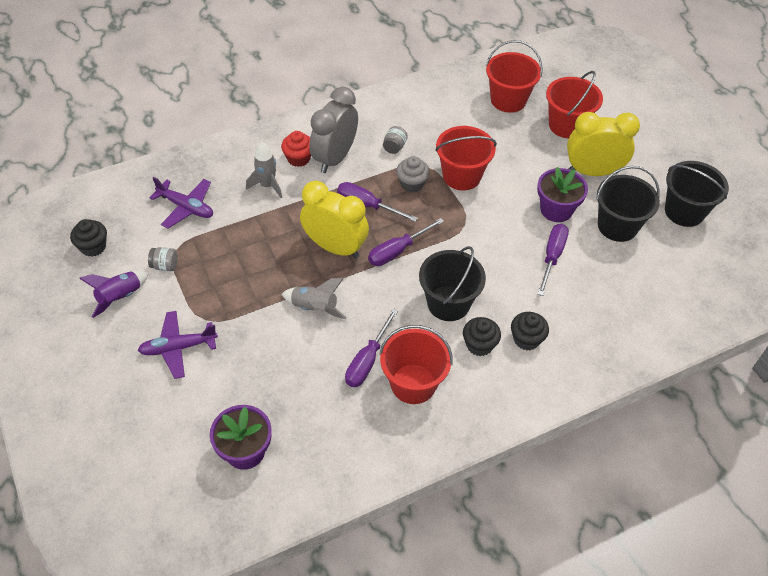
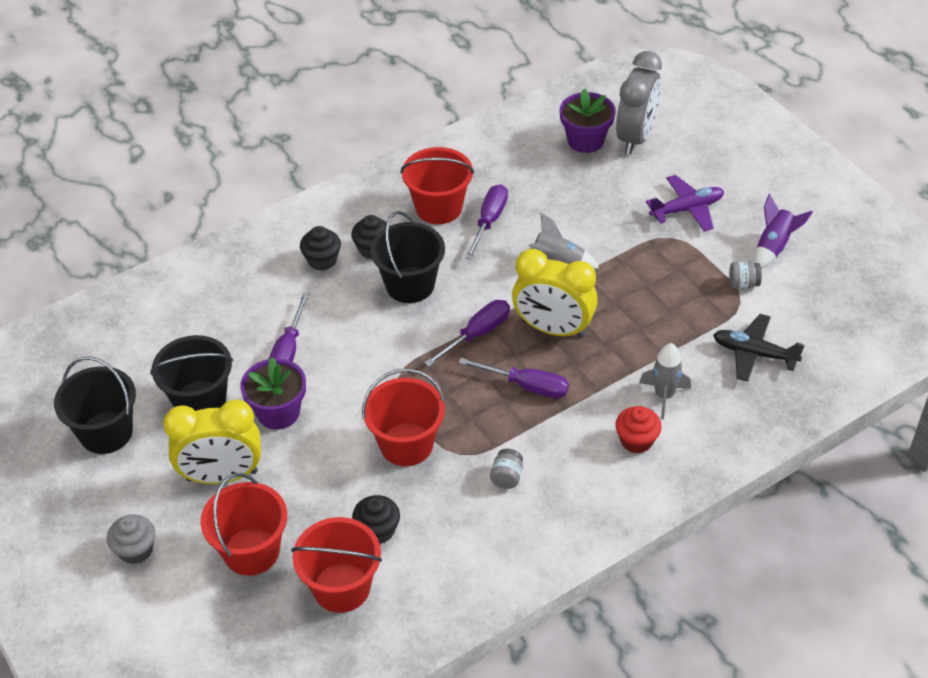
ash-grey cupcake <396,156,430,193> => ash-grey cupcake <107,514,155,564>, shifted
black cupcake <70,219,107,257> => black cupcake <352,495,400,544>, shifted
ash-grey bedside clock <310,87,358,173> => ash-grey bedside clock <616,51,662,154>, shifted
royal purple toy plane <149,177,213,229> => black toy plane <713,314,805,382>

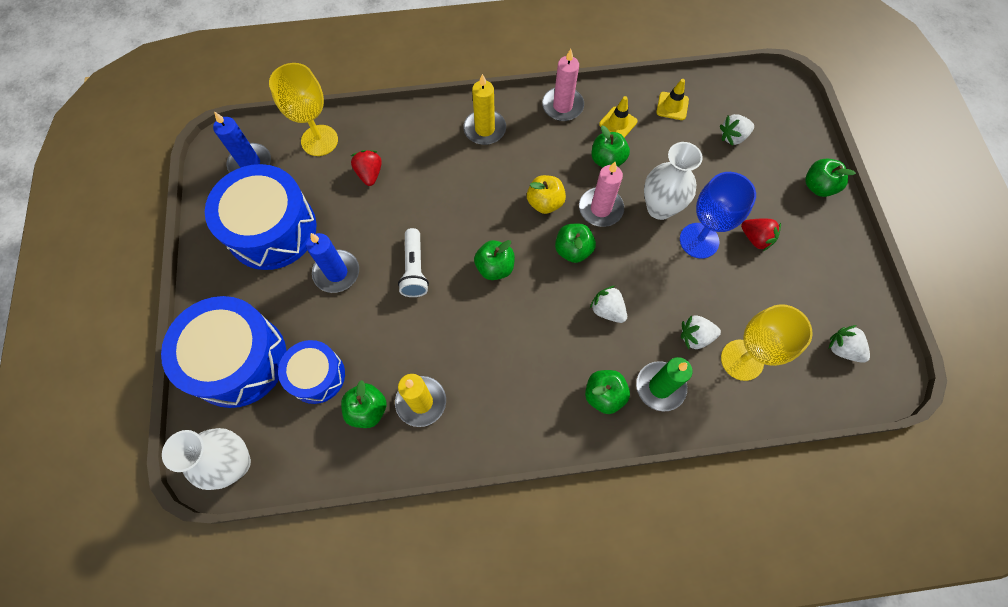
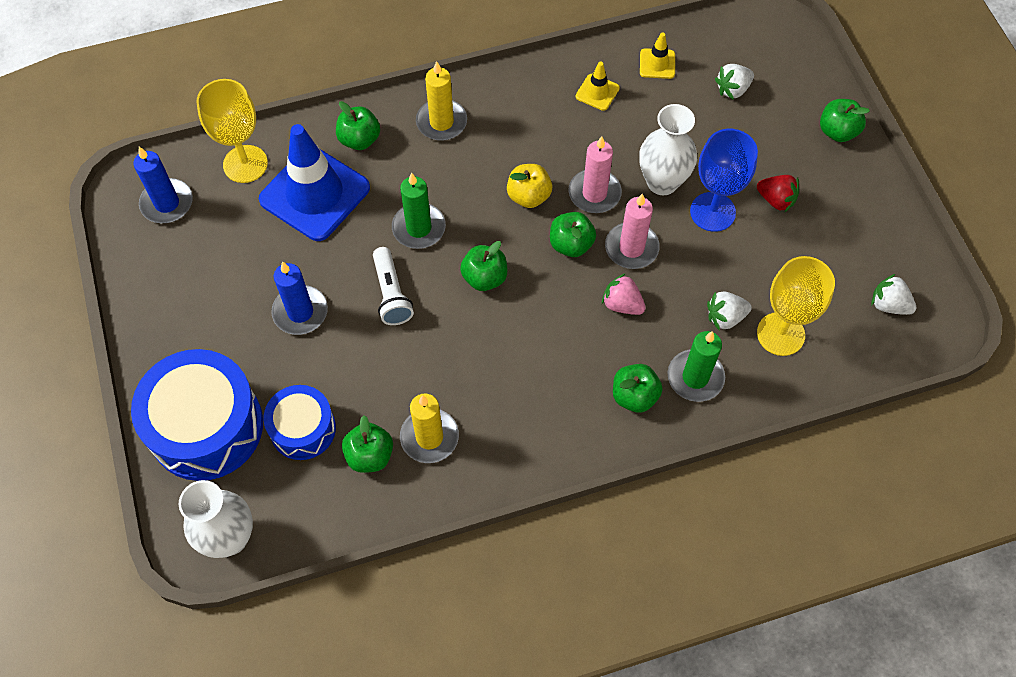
red toy strawberry <351,150,382,186> => blue safety cone <259,124,370,241>
leaf-green apple <591,126,630,167> => leaf-green apple <336,101,380,150>, shifted
nothing => leaf-green pillar candle <392,172,446,249>
white toy strawberry <590,286,627,323> => rosy toy strawberry <602,273,646,315>
rosy pillar candle <542,49,584,121> => rosy pillar candle <605,194,660,269>, shifted
blue toy drum <205,164,317,270> => nothing

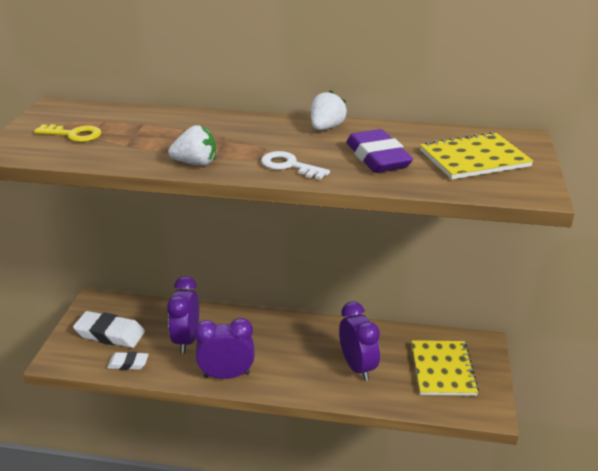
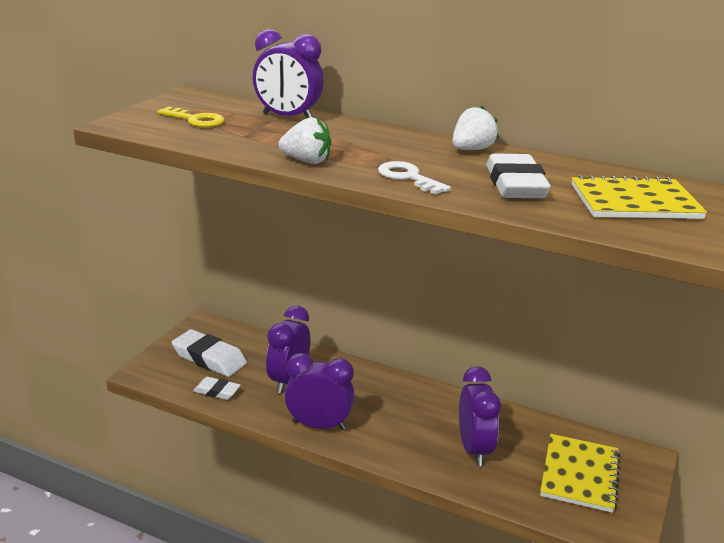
nothing => royal purple bedside clock <253,29,324,118>
royal purple eraser <346,129,413,173> => white eraser <486,153,551,198>

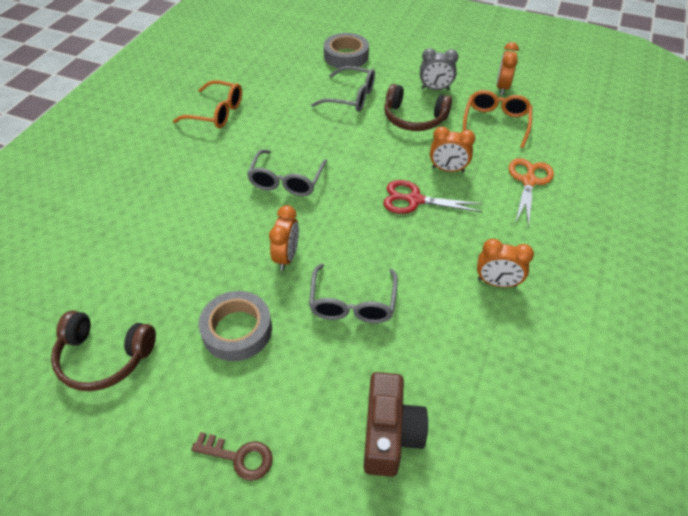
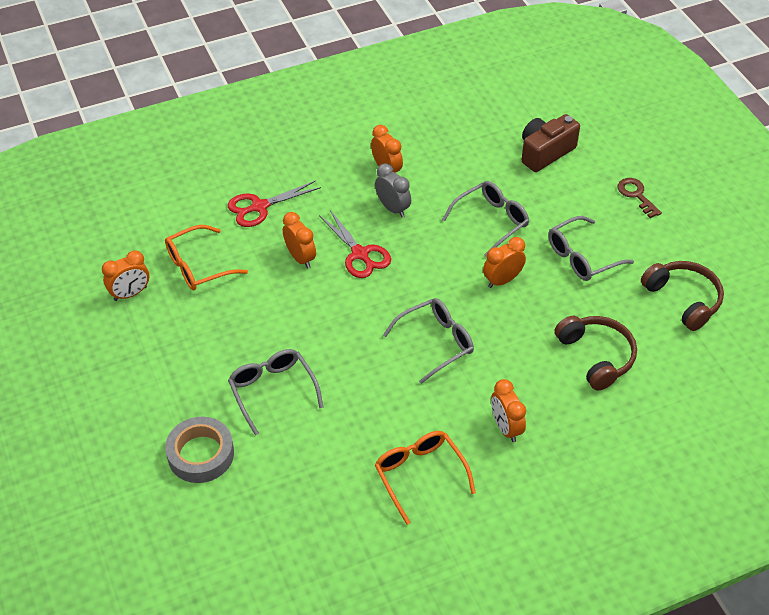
orange-coloured pair of scissors <509,158,554,228> => red pair of scissors <228,180,321,227>
ash-grey bedside clock <420,48,458,90> => ash-grey bedside clock <375,163,411,217>, shifted
nothing => orange-coloured bedside clock <491,379,526,442>
ash-grey tape <199,291,272,361> => ash-grey eyeglasses <548,216,634,281>
dark brown headset <384,84,452,131> => dark brown headset <555,316,637,391>, shifted

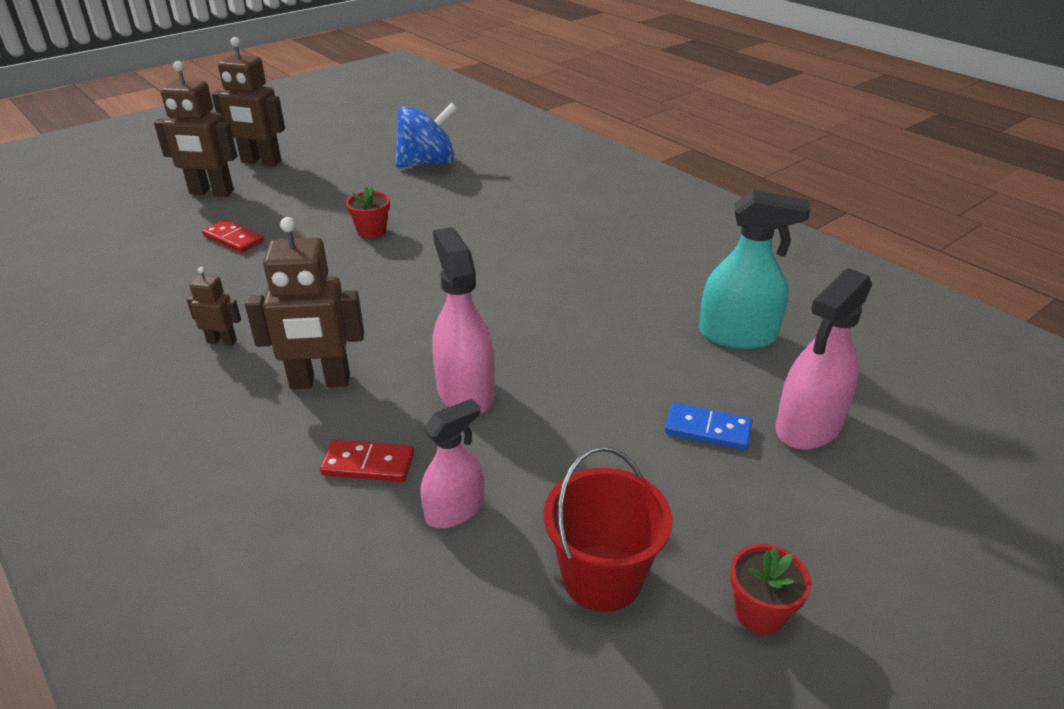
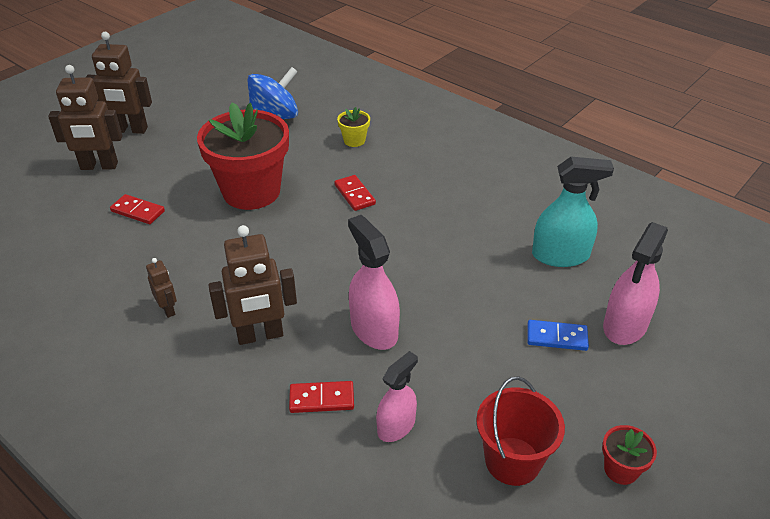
dark brown robot figure <187,267,241,346> => dark brown robot figure <146,258,177,318>, 60 degrees clockwise
red flower pot <346,186,390,239> => red flower pot <197,102,289,210>, x2.44
nothing => red domino tile <334,175,376,211>
nothing => bright yellow flower pot <337,107,370,147>

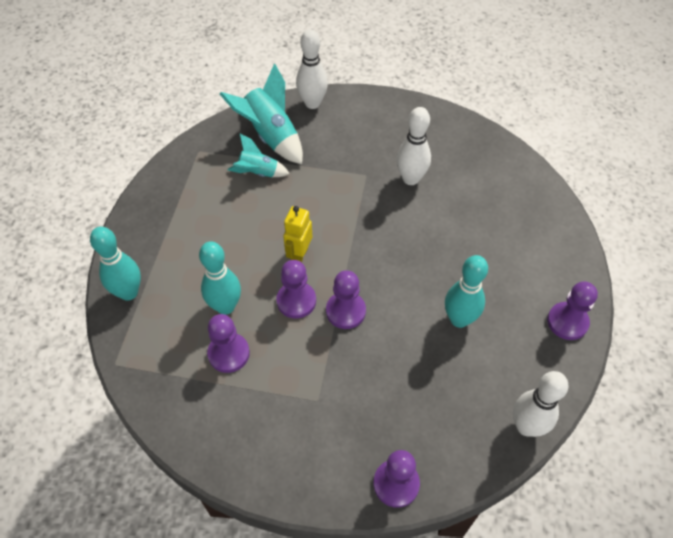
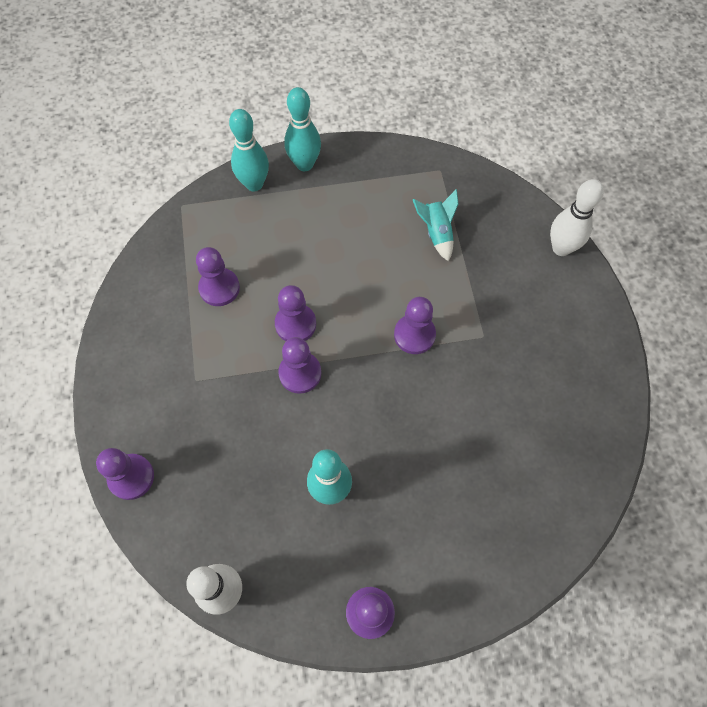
aqua tenpin <199,241,241,315> => aqua tenpin <284,87,321,171>, shifted
nothing => royal purple chess pawn <394,297,436,354>
aqua rocket <220,63,303,164> => nothing
bright yellow robot figure <283,206,312,262> => nothing
white tenpin <396,107,431,185> => nothing

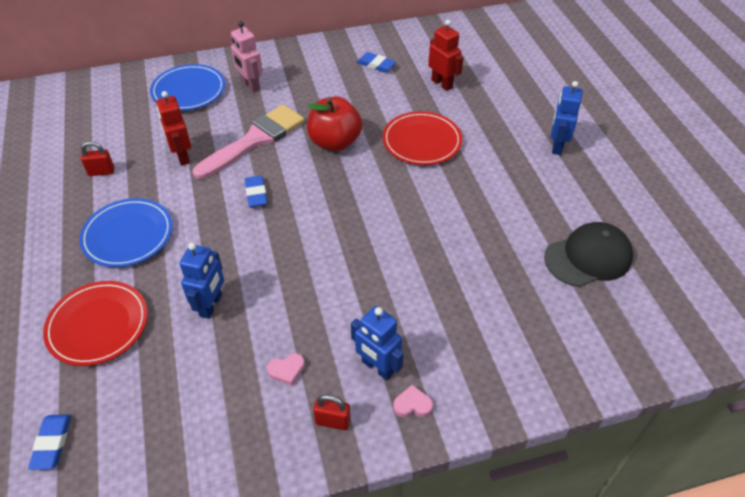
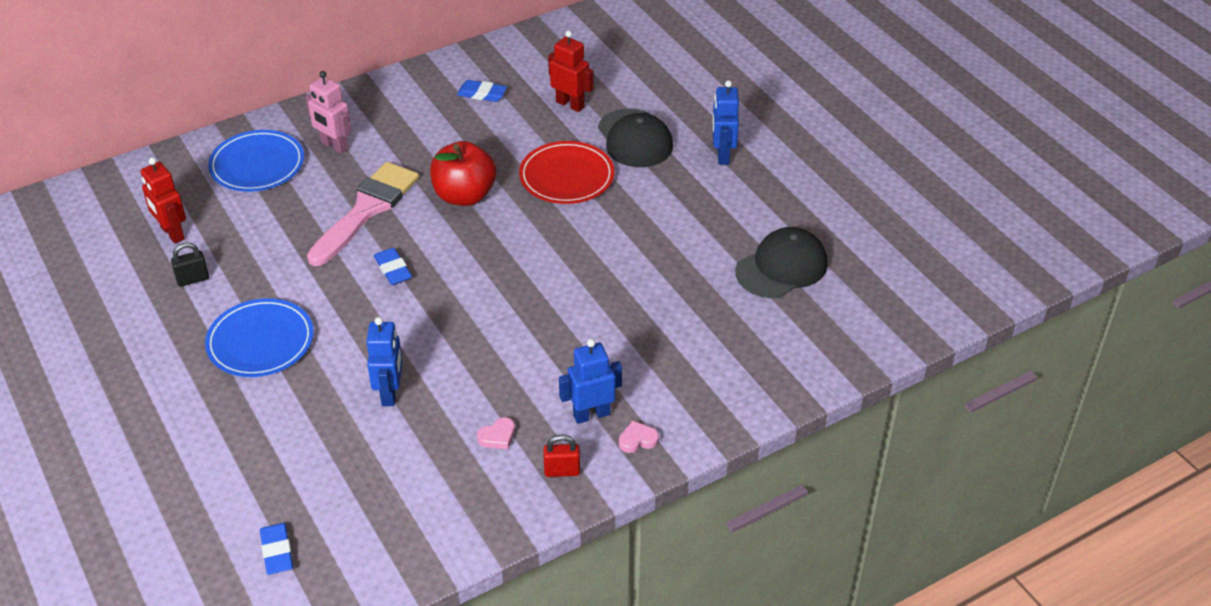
red robot figure <156,91,191,166> => red robot figure <140,157,186,243>, shifted
red small lock <81,141,114,176> => black small lock <171,242,209,287>
blue robot figure <351,306,404,380> => blue robot figure <559,339,622,424>, 135 degrees clockwise
nothing => black baseball cap <598,109,673,167>
red plate <43,281,148,366> => nothing

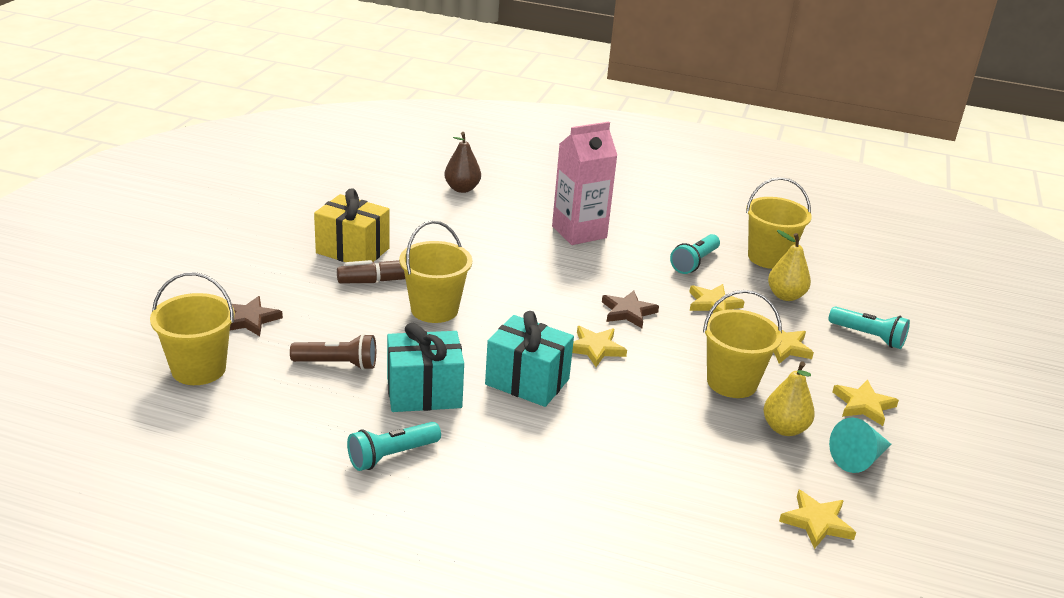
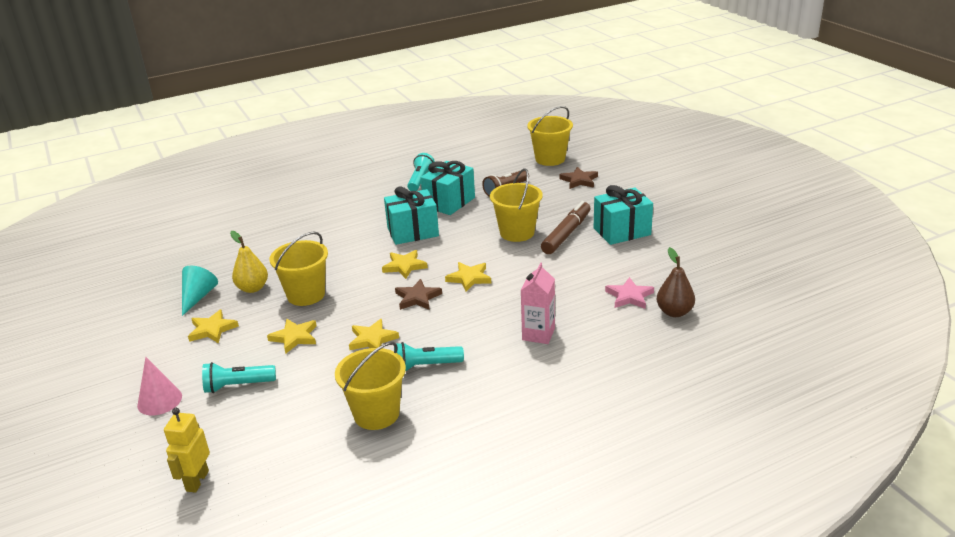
nothing => rosy cone shape <137,357,182,415>
nothing => bright yellow robot figure <164,408,210,493>
aqua flashlight <670,234,720,274> => aqua flashlight <394,342,464,371>, 90 degrees counterclockwise
bright yellow five-pointed star <779,490,856,549> => bright yellow five-pointed star <445,262,491,292>, shifted
rosy milk carton <552,122,618,245> => rosy milk carton <521,262,555,344>, x0.67
bright yellow present <314,188,390,262> => aqua present <594,185,653,245>
nothing => rosy five-pointed star <605,277,654,309>
bright yellow pear fruit <768,230,811,301> => nothing

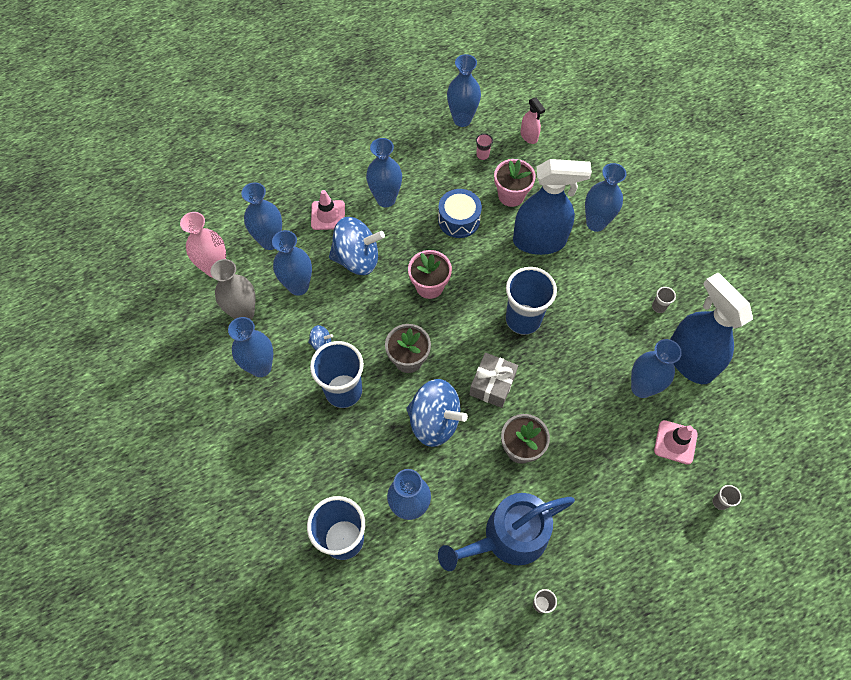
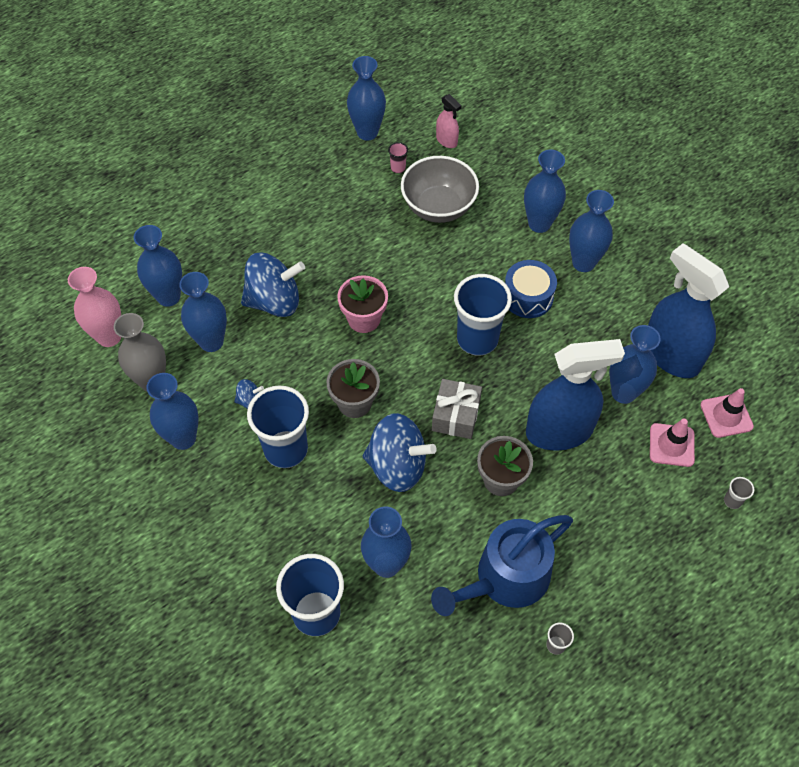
rosy flower pot <494,159,536,207> => ash-grey bowl <401,156,479,223>
blue toy drum <438,189,482,238> => blue toy drum <505,260,557,318>, shifted
blue sprayer <513,159,592,255> => blue sprayer <526,339,625,451>, shifted
blue flower vase <366,138,402,207> => blue flower vase <569,190,614,272>, shifted
rosy safety cone <311,190,345,230> => rosy safety cone <700,388,754,438>, shifted
ash-grey cup <652,287,676,313> => nothing

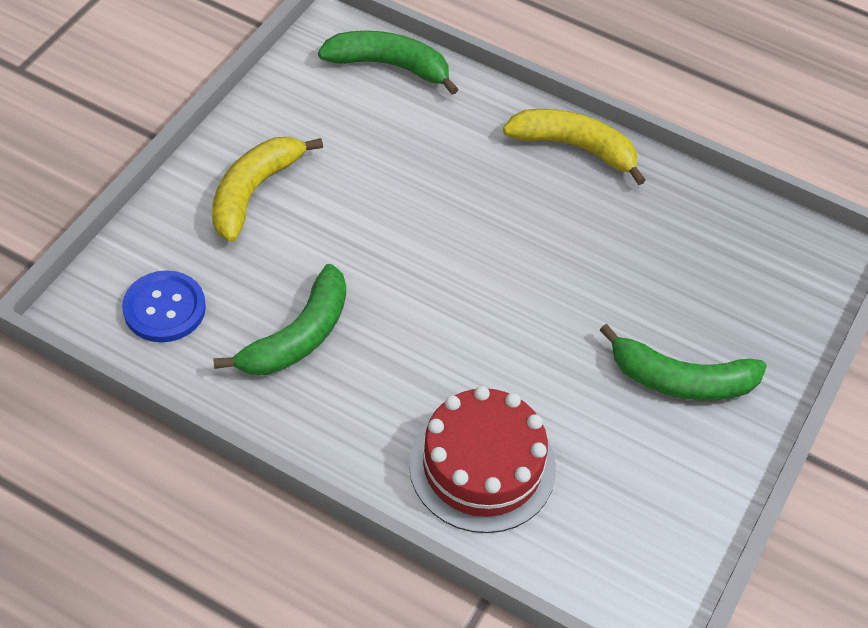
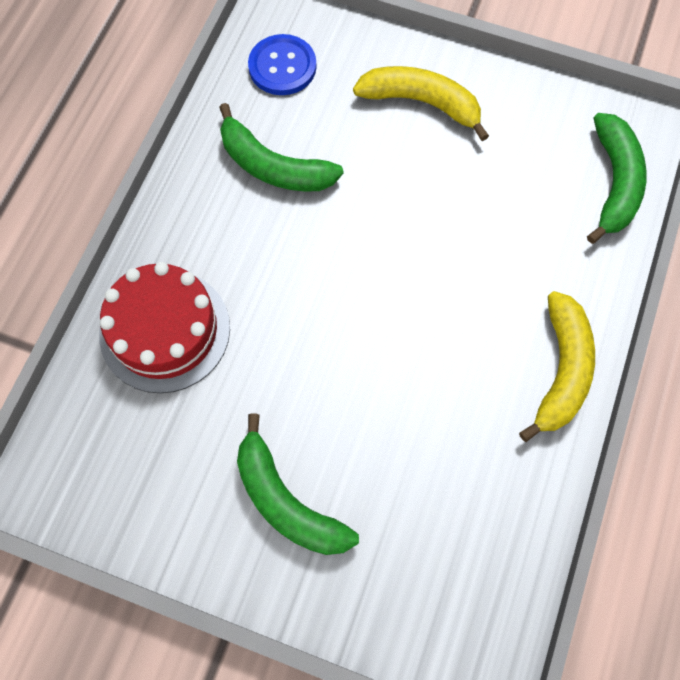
leaf-green toy banana <599,324,767,401> => leaf-green toy banana <237,413,359,555>, 45 degrees counterclockwise

